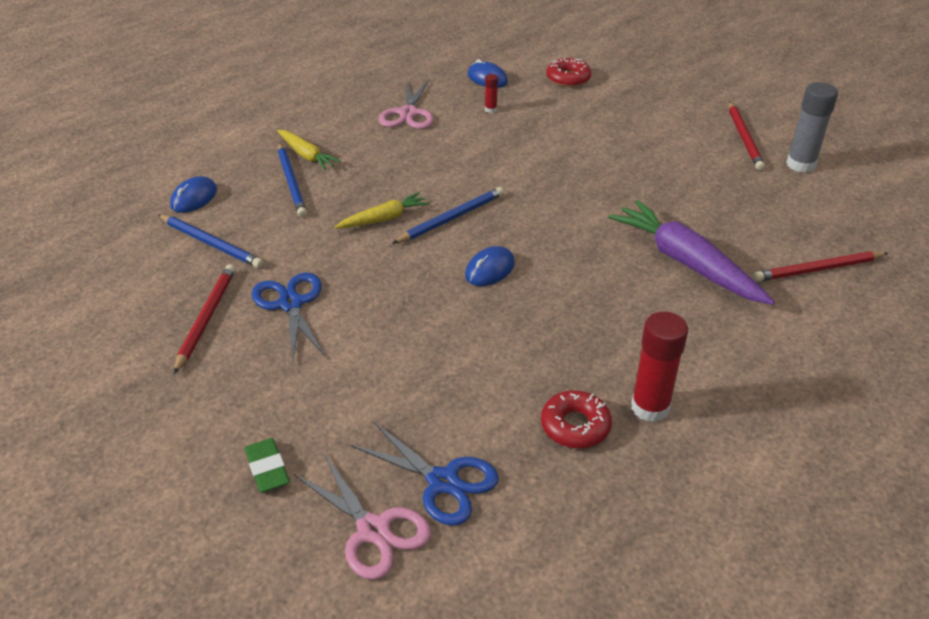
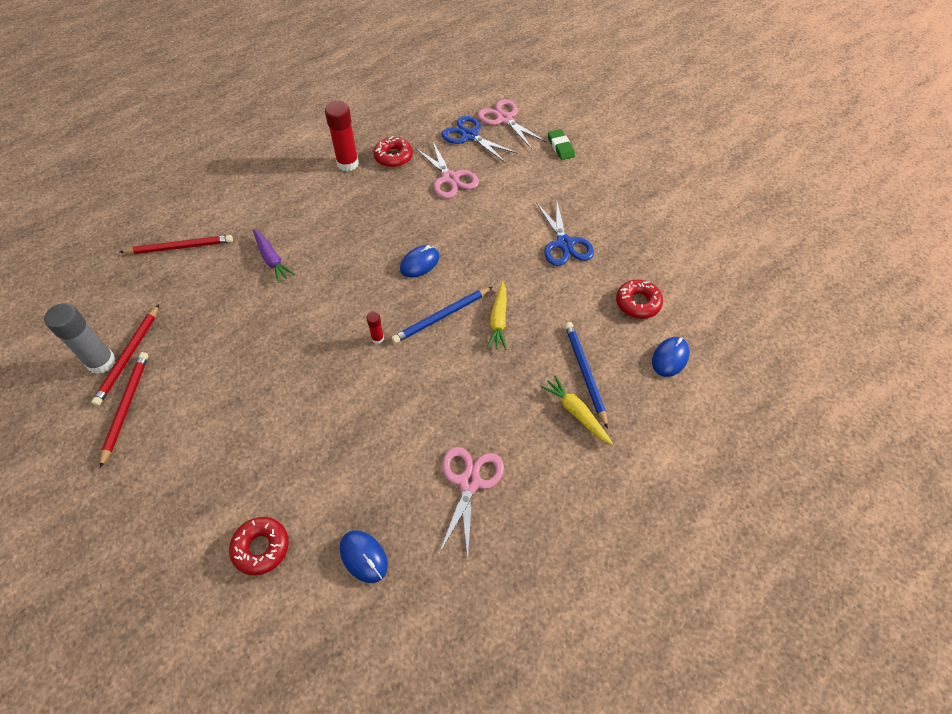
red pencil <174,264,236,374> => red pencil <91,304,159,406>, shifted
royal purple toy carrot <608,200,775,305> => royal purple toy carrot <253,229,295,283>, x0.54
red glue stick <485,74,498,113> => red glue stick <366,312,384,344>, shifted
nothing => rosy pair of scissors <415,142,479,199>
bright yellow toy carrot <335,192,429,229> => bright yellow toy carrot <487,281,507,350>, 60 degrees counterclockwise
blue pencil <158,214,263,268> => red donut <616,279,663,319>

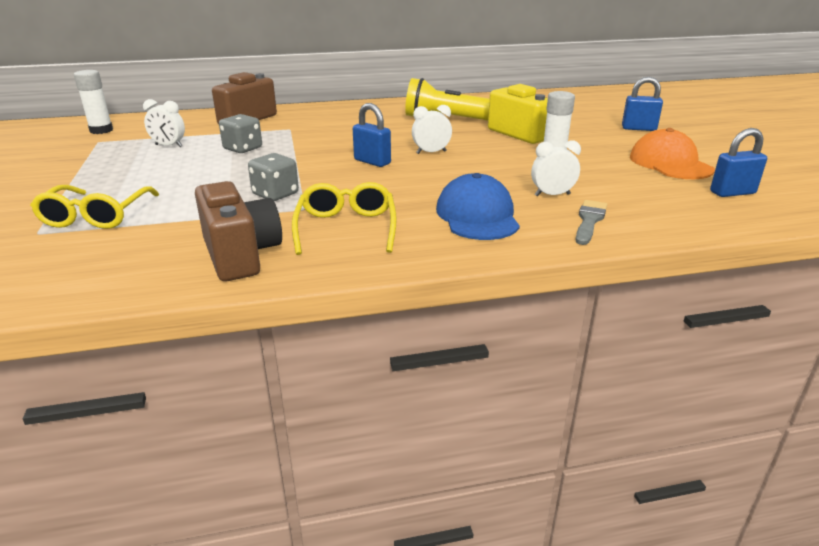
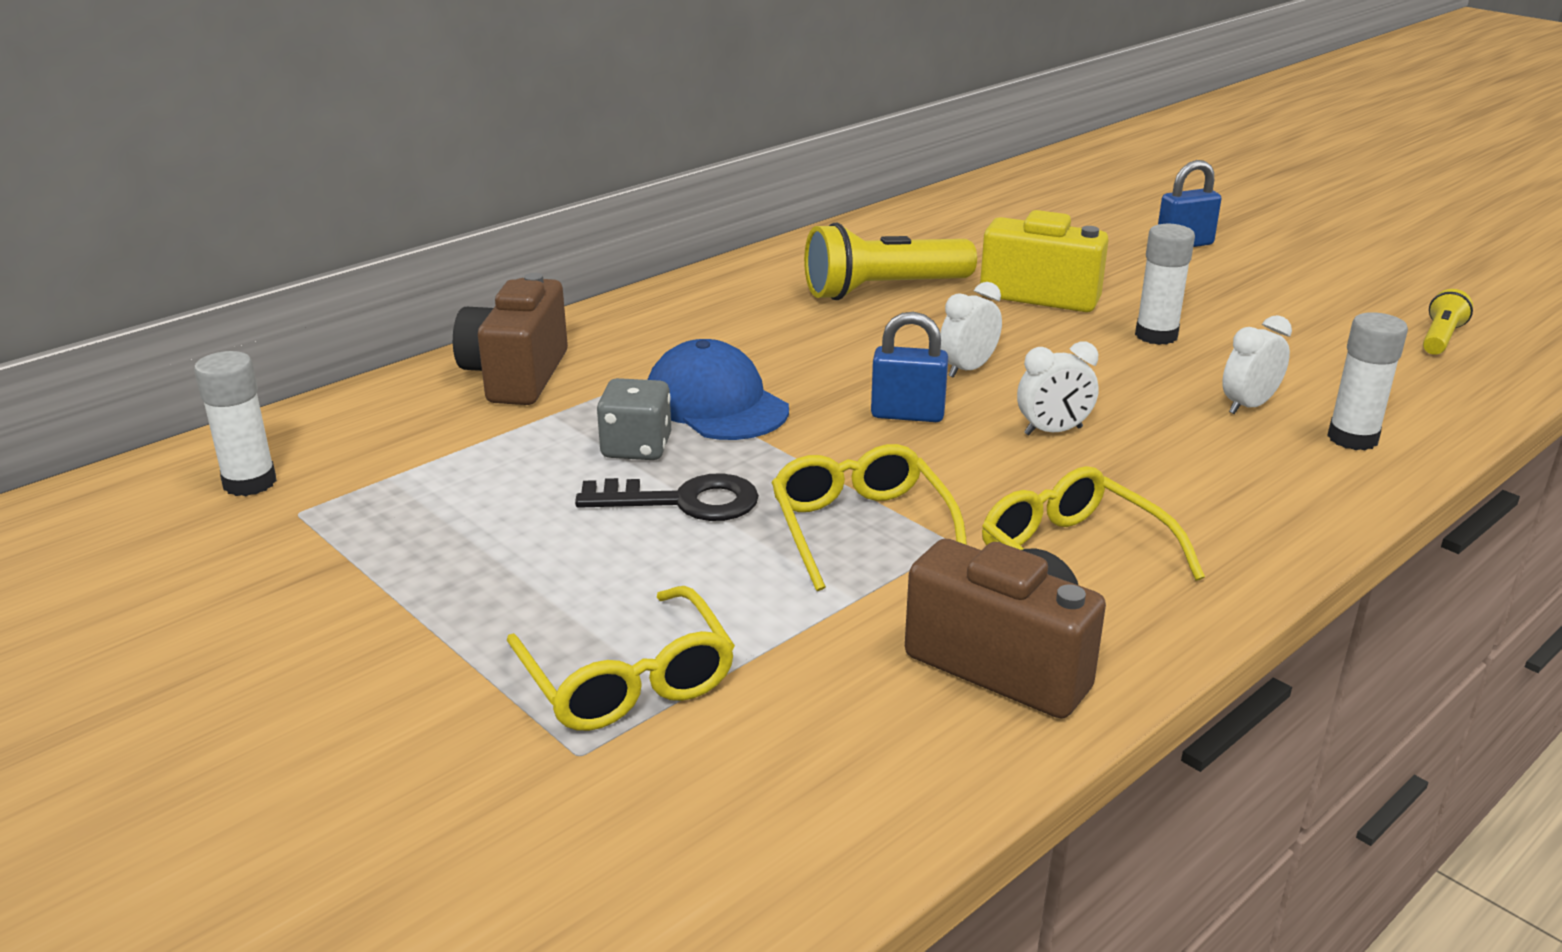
nothing => black key <575,473,759,521>
blue baseball cap <436,173,520,240> => blue baseball cap <647,339,789,440>, shifted
ash-grey game die <248,153,299,201> => bright yellow eyeglasses <771,444,967,591>
white bedside clock <143,99,185,147> => white bedside clock <1017,342,1099,435>, shifted
ash-grey paintbrush <575,200,607,245> => white glue stick <1327,312,1408,450>
blue small lock <710,128,767,197> => bright yellow flashlight <1423,289,1473,355>
orange-coloured baseball cap <630,128,715,179> => nothing

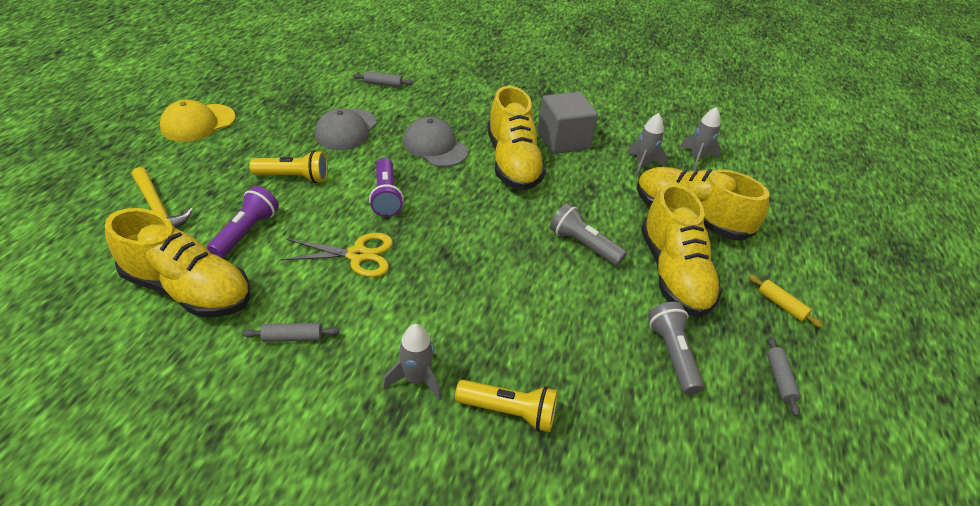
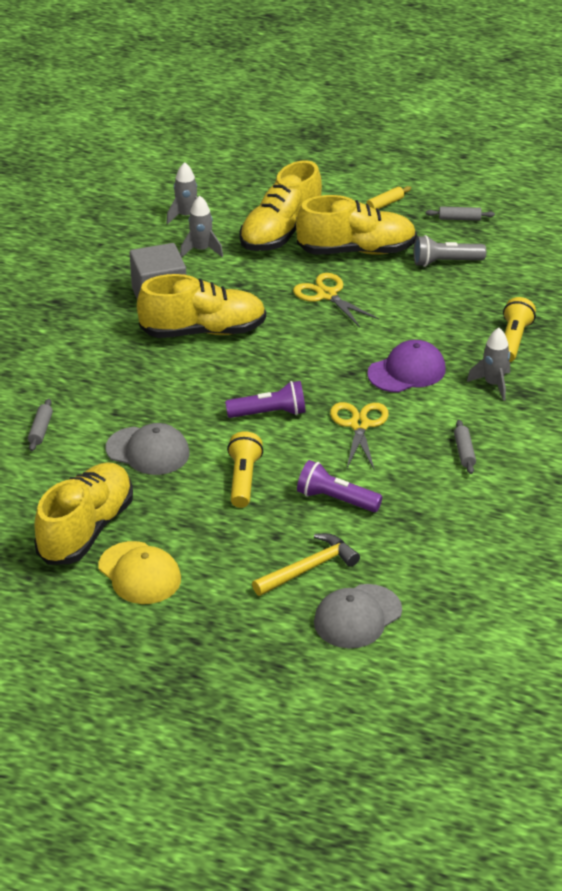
bright yellow sneaker <105,208,250,317> => bright yellow sneaker <34,462,133,565>, shifted
ash-grey flashlight <550,203,627,266> => bright yellow pair of scissors <293,273,379,327>
ash-grey baseball cap <404,117,468,167> => ash-grey baseball cap <314,584,402,648>, shifted
nothing => royal purple baseball cap <367,340,446,393>

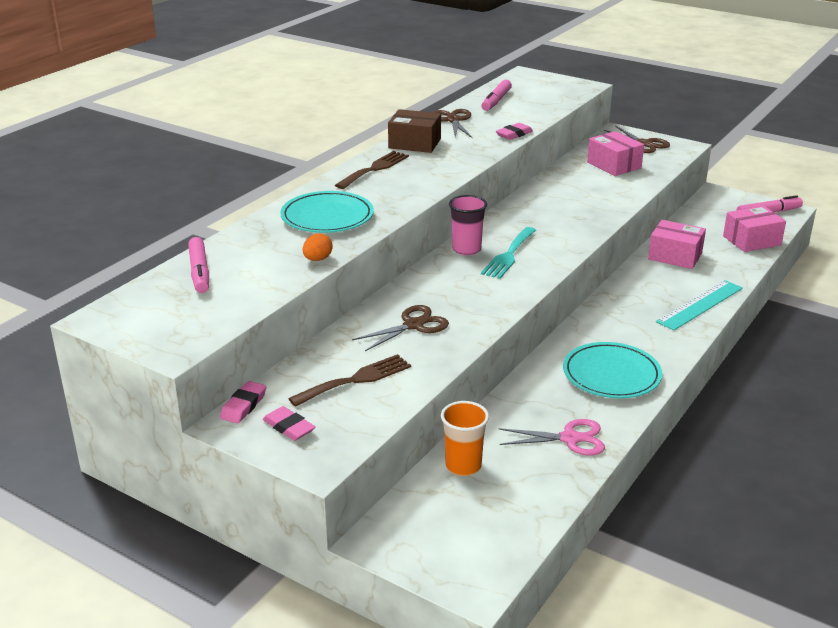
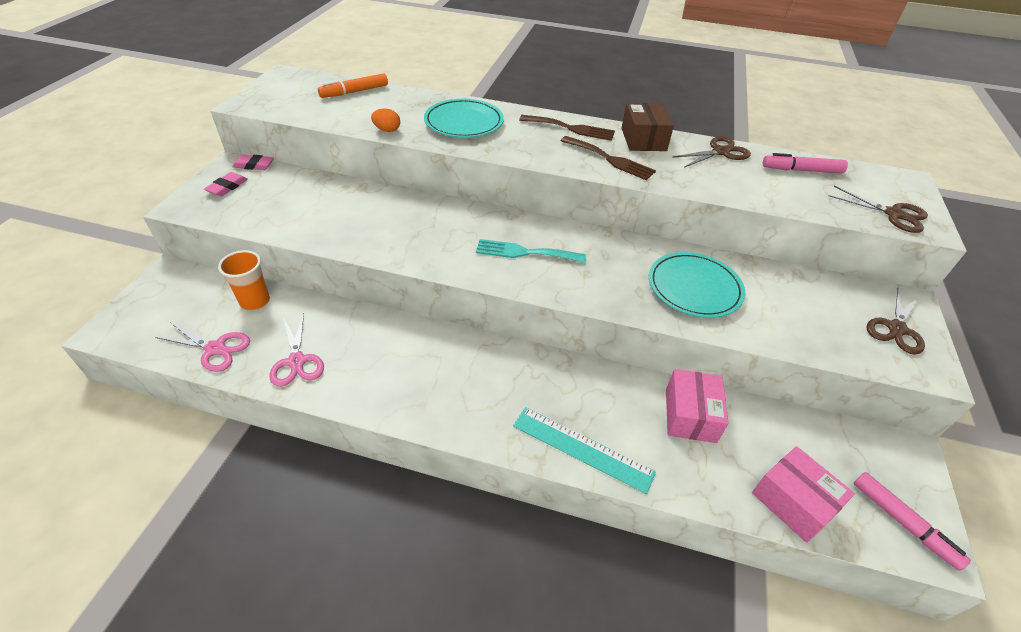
nothing => rosy pair of scissors <155,322,250,372>
rosy marker pen <188,237,209,293> => orange-coloured marker pen <318,73,388,98>
dark brown dinner fork <288,354,411,407> => dark brown dinner fork <561,136,656,180>, shifted
aqua plate <563,342,662,398> => aqua plate <649,252,745,318>, shifted
dark brown pair of scissors <352,305,449,351> => dark brown pair of scissors <828,186,928,233>, shifted
rosy cup <449,195,487,255> => nothing
rosy eraser <496,123,533,140> => nothing
rosy box <587,131,644,176> => nothing

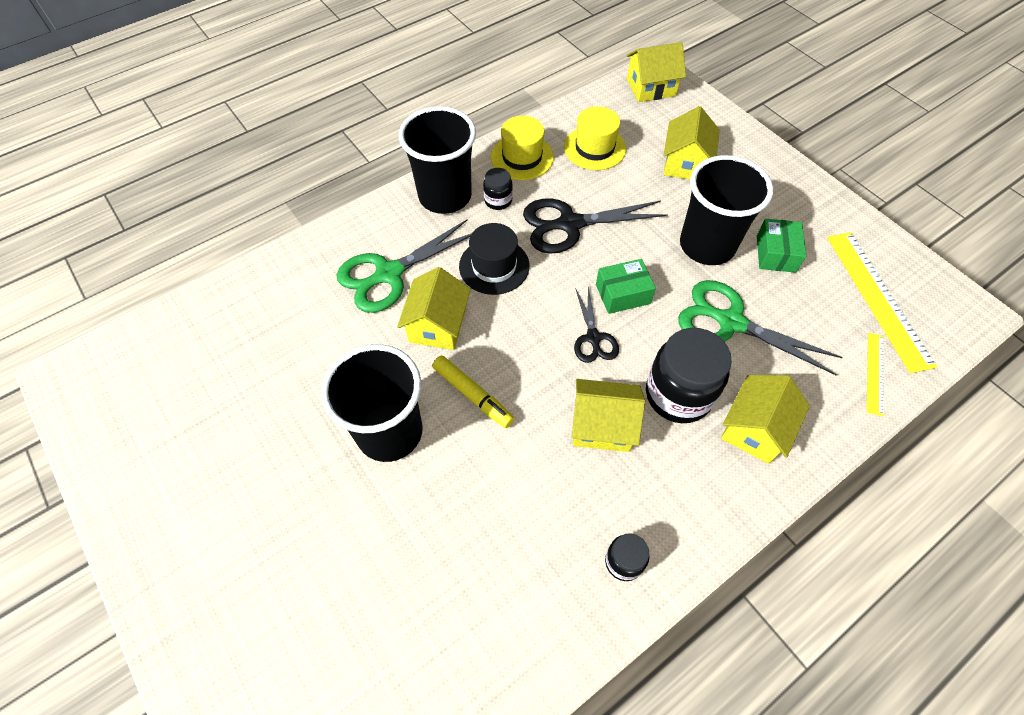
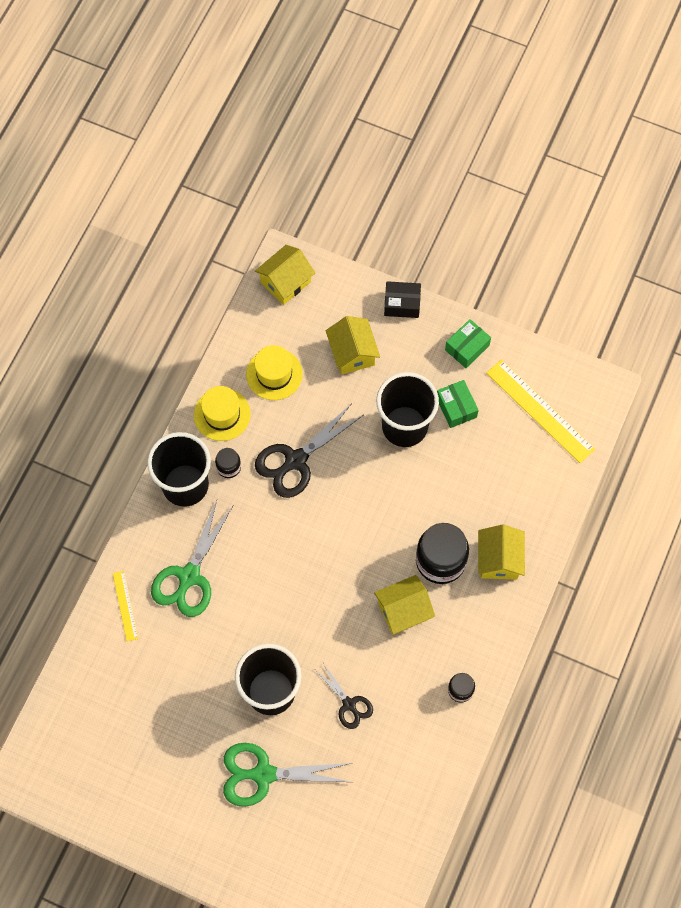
bright yellow measuring stick <867,333,884,416> => bright yellow measuring stick <113,571,138,642>, shifted
leaf-green pair of scissors <678,280,842,376> => leaf-green pair of scissors <223,743,352,807>, shifted
black pair of scissors <574,287,619,363> => black pair of scissors <316,663,373,729>, shifted
nothing => black box <384,281,421,318>
leaf-green box <596,259,656,314> => leaf-green box <445,319,491,368>, shifted
bright yellow toy house <397,267,471,350> => nothing
bright yellow marker pen <432,356,514,428> => nothing
black top hat <459,223,530,295> => nothing

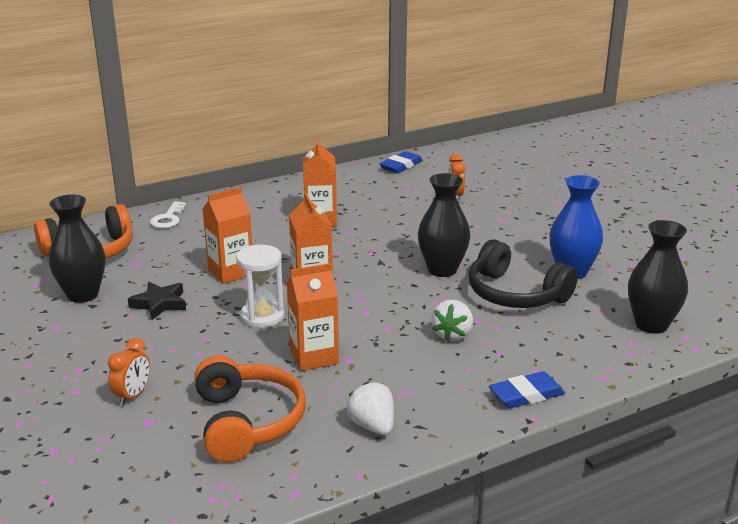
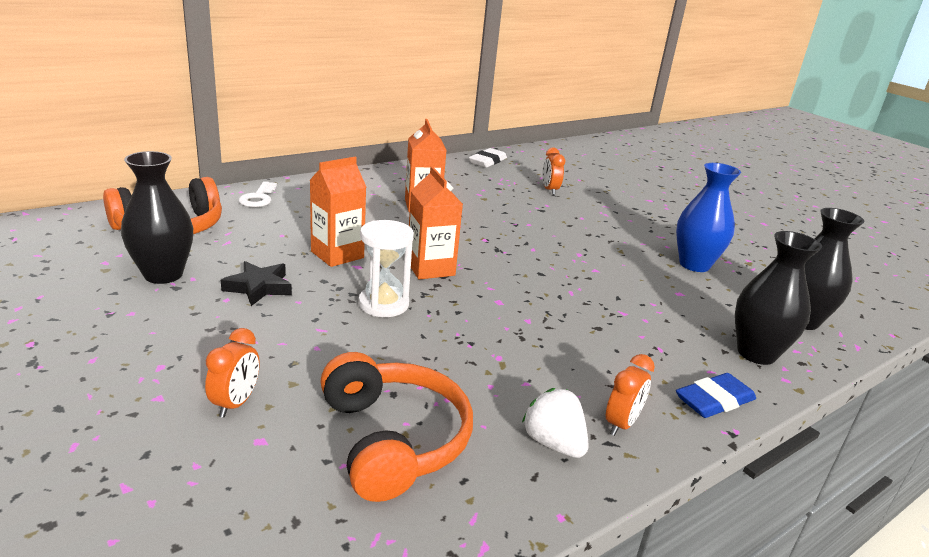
blue eraser <379,151,423,173> => white eraser <469,148,507,168>
nothing => orange-coloured bedside clock <606,354,655,436>
black flower vase <418,173,470,277> => black flower vase <735,231,822,365>, shifted
orange-coloured milk carton <287,263,339,371> => nothing
white toy strawberry <431,300,473,342> => nothing
black headset <469,239,578,308> => nothing

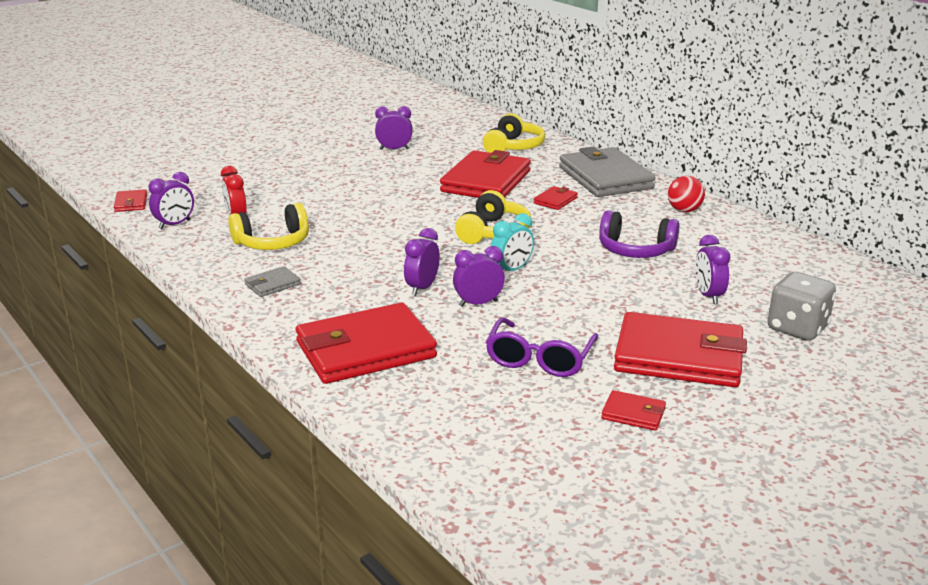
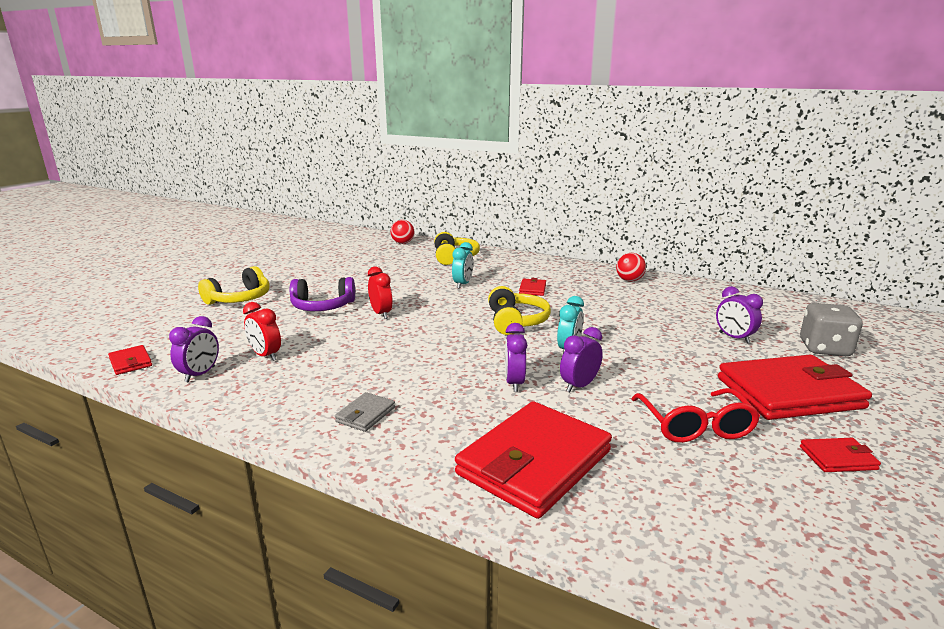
bright yellow headset <228,203,309,250> => bright yellow headset <198,266,270,305>, shifted
royal purple headset <599,210,679,258> => royal purple headset <290,277,355,311>, shifted
nothing => red bedside clock <368,266,393,319>
nothing => red play ball <390,220,414,244>
red wallet <440,150,531,198> => aqua bedside clock <452,242,473,289>
royal purple eyeglasses <486,317,598,377> => red eyeglasses <632,388,760,443>
royal purple bedside clock <375,106,412,150> => nothing
ash-grey wallet <559,147,656,197> => nothing

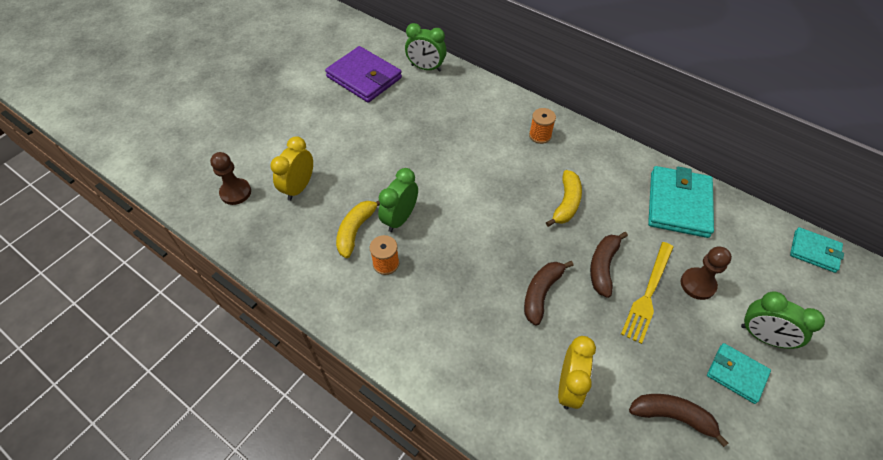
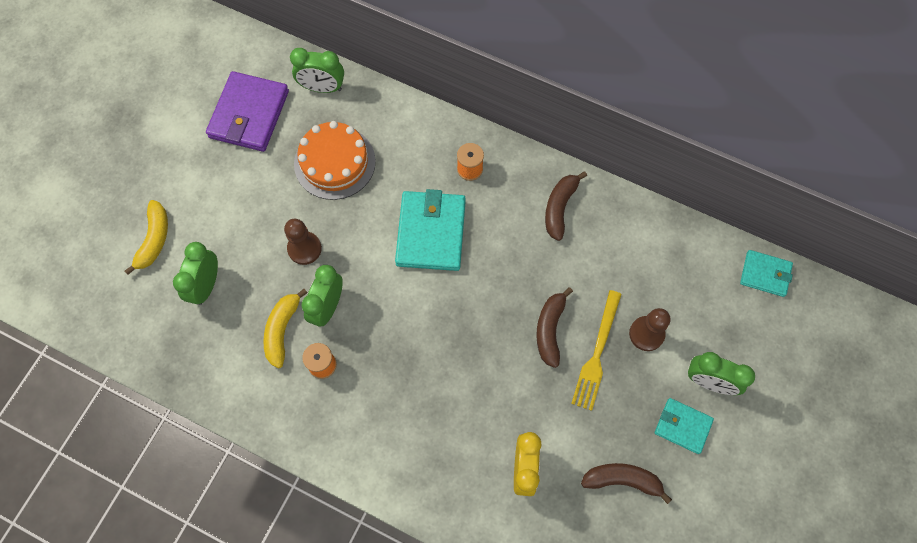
bright yellow toy banana <546,170,582,227> => bright yellow toy banana <125,200,168,275>, shifted
bright yellow bedside clock <270,136,313,201> => leaf-green bedside clock <173,242,218,305>
royal purple wallet <325,46,402,103> => royal purple wallet <206,71,289,152>, 75 degrees clockwise
dark brown chess pawn <210,152,251,205> => dark brown chess pawn <284,219,322,265>, shifted
nothing => orange-coloured layer cake <294,121,376,200>
aqua wallet <648,166,714,238> => aqua wallet <395,189,466,271>, shifted
dark brown toy banana <524,261,574,326> => dark brown toy banana <545,171,587,241>, shifted

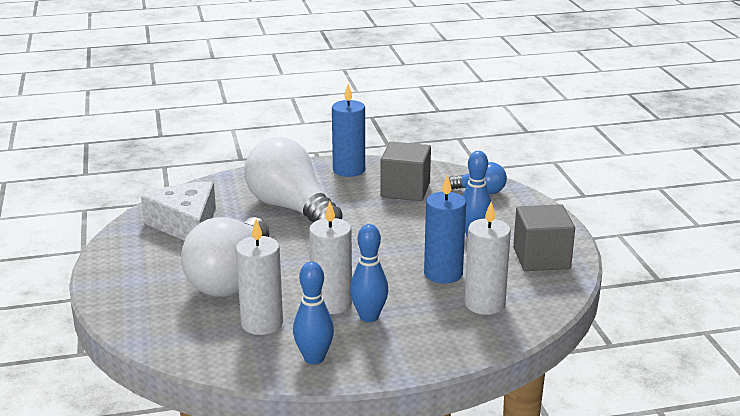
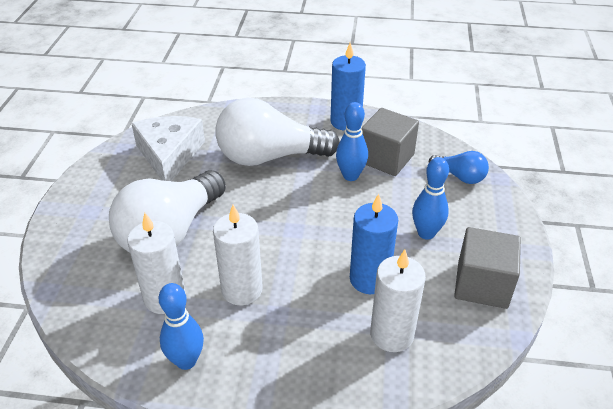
white light bulb <245,137,343,222> => white light bulb <216,98,340,166>, 75 degrees counterclockwise
blue tenpin <350,224,388,322> => blue tenpin <336,102,368,181>, shifted

